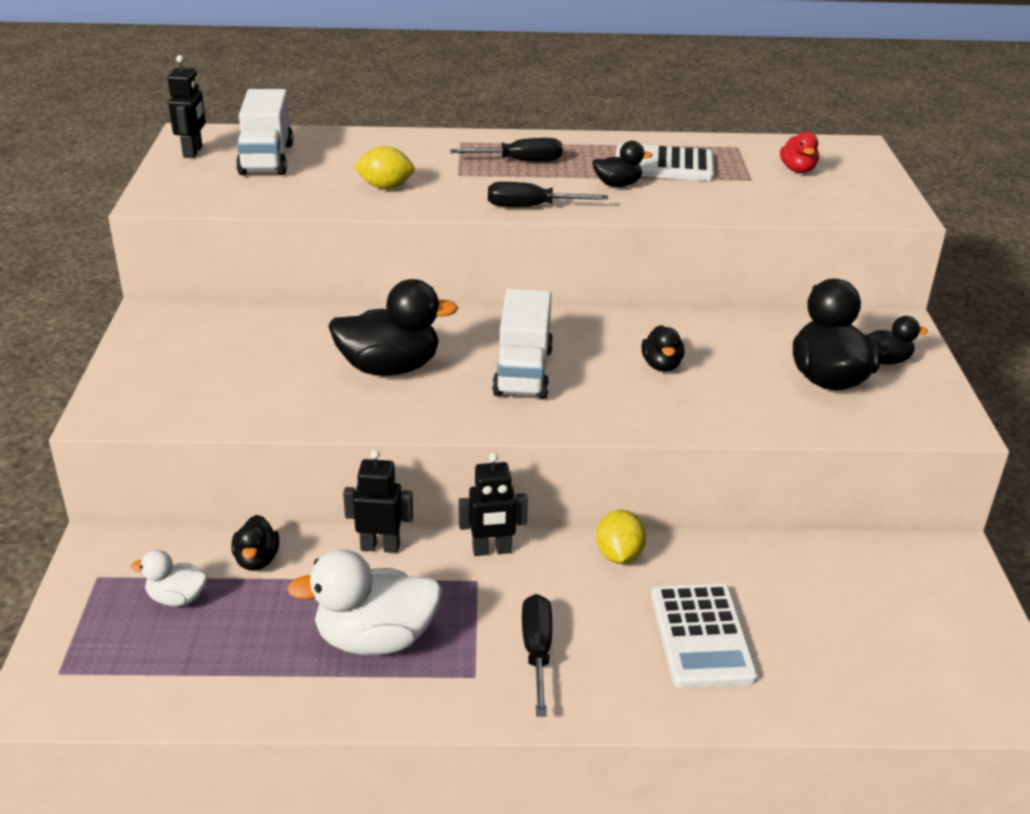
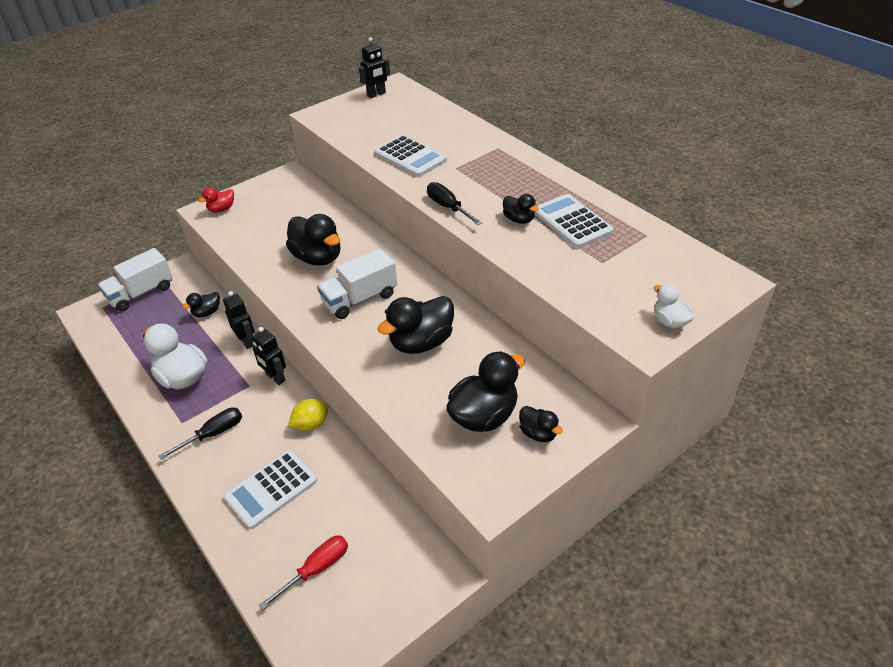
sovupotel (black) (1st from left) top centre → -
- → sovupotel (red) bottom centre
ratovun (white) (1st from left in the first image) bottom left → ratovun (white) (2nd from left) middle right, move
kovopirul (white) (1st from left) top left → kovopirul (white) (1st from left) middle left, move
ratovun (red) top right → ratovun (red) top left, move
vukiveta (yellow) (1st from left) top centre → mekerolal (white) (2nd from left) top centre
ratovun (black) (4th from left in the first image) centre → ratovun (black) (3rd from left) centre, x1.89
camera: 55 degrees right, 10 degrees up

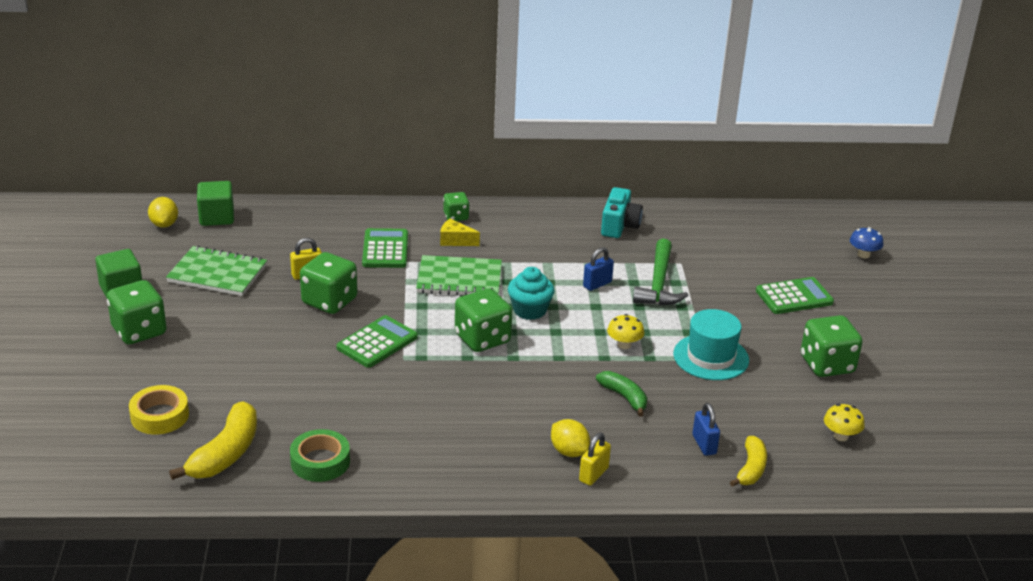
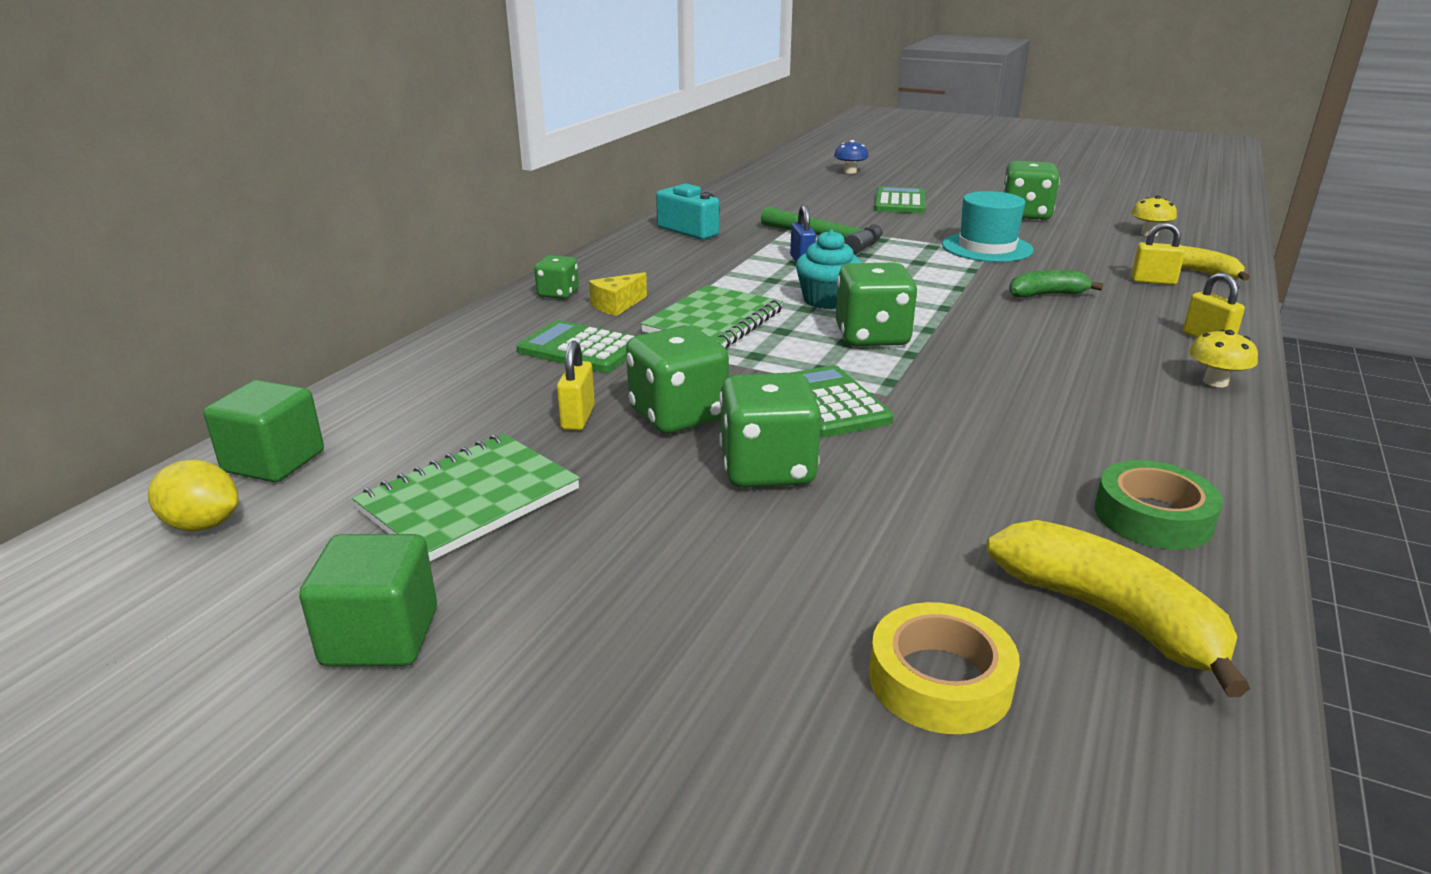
vukiveta (yellow) (2nd from left) bottom centre → -
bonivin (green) (1st from left in the first image) middle left → bonivin (green) (3rd from left) centre, move
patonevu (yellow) (1st from left in the first image) centre → patonevu (yellow) (2nd from left) middle right, move
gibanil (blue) (2nd from left) bottom right → gibanil (yellow) (2nd from left) top right
camera: 60 degrees left, 5 degrees down

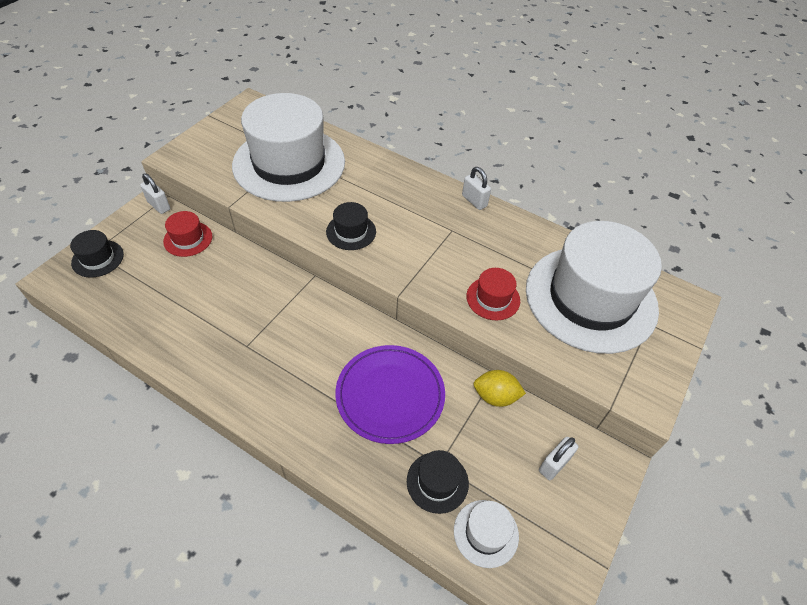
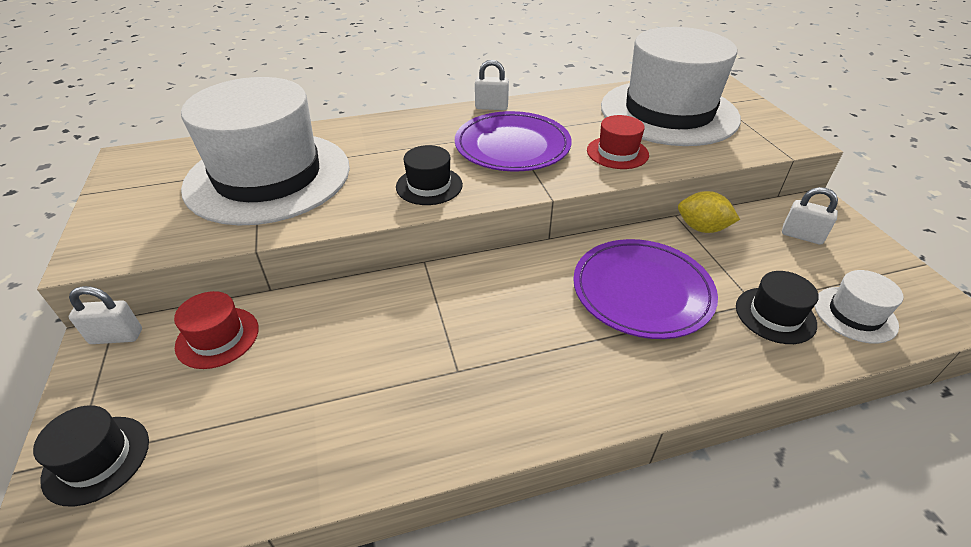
- → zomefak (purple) (1st from left) top centre
vukiveta (yellow) centre → vukiveta (yellow) middle right, 60 degrees clockwise
gibanil (white) (3rd from left) bottom right → gibanil (white) (3rd from left) middle right, 60 degrees counterclockwise
camera: 45 degrees left, 10 degrees down

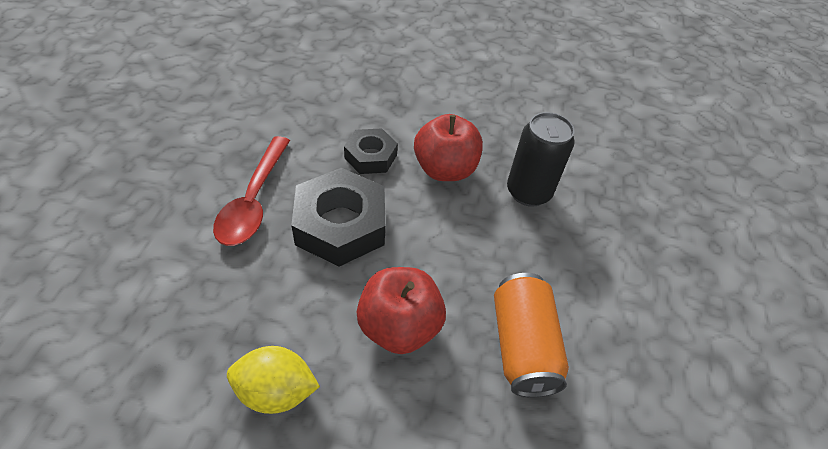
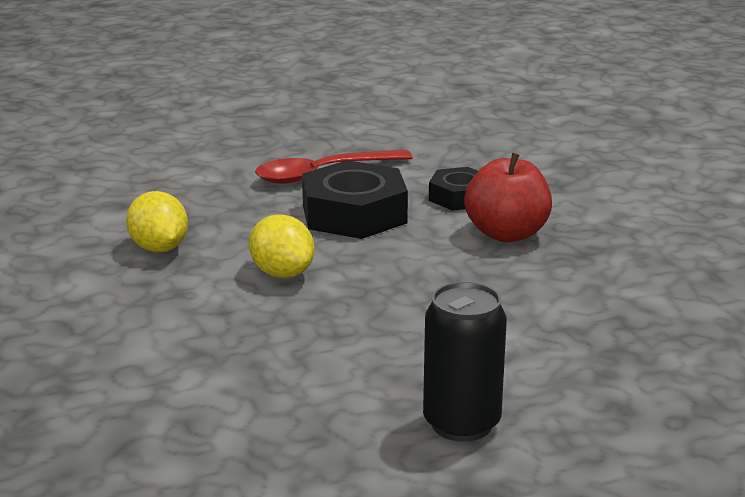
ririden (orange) bottom centre → -
ririden (black) centre → ririden (black) bottom centre, move
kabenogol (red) (1st from left) bottom centre → vukiveta (yellow) (2nd from left) centre
camera: 60 degrees right, 25 degrees down

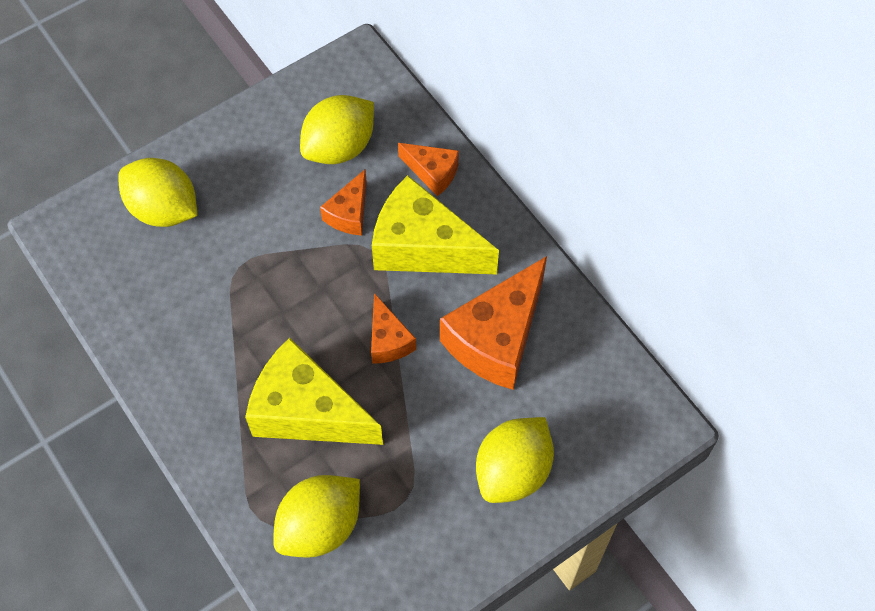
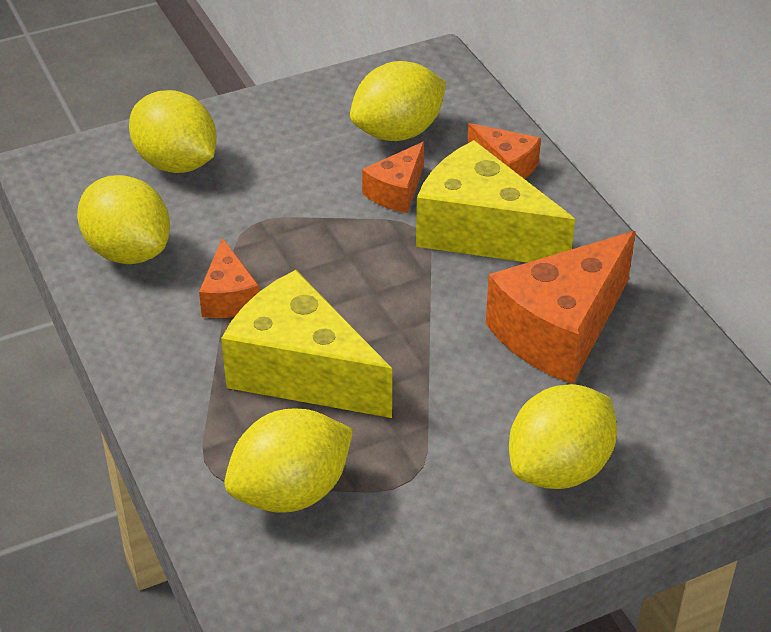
- → vukiveta (yellow) (1st from left) middle left
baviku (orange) (2nd from left in the first image) centre → baviku (orange) (1st from left) middle left, move
camera: 10 degrees right, 20 degrees down

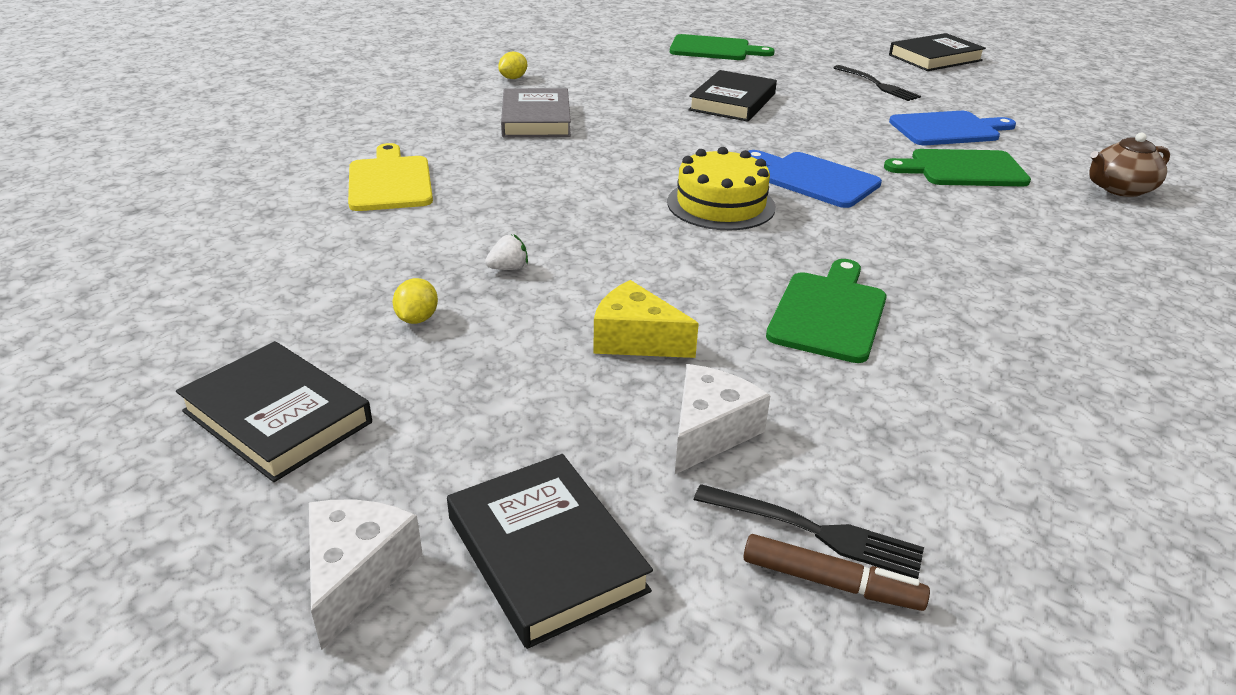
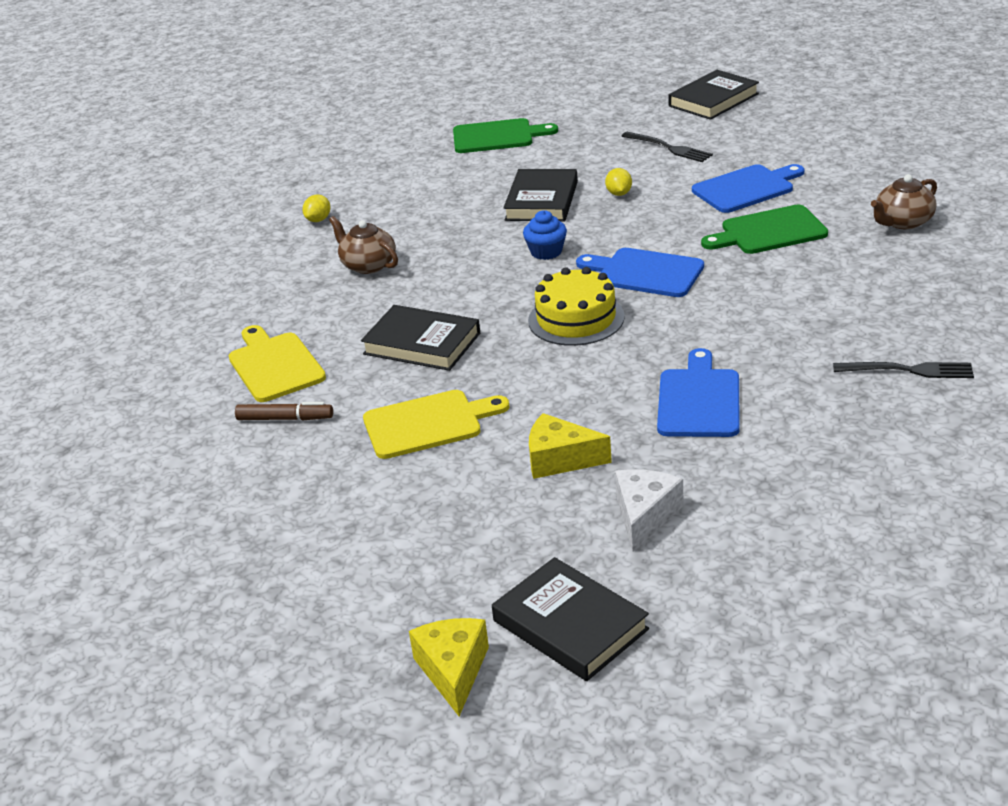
- → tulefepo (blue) top centre
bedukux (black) (1st from left) middle left → bedukux (black) (1st from left) centre, move
vukiveta (yellow) (1st from left in the first image) centre → vukiveta (yellow) (2nd from left) top centre, move
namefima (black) (1st from left in the first image) bottom centre → namefima (black) (2nd from left) middle right, move
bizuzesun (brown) bottom right → bizuzesun (brown) middle left, move
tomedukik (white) centre → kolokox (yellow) (2nd from left) centre
bedukux (grey) top centre → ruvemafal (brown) (1st from left) top centre
baviku (white) (1st from left) bottom left → baviku (yellow) (1st from left) bottom centre
kolokox (green) (2nd from left) middle right → kolokox (blue) (2nd from left) middle right
camera: 10 degrees left, 0 degrees up

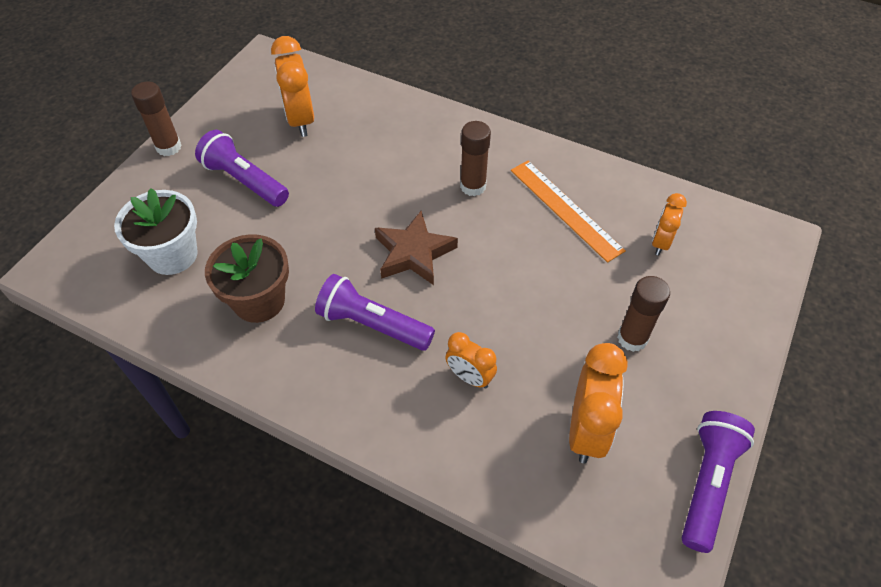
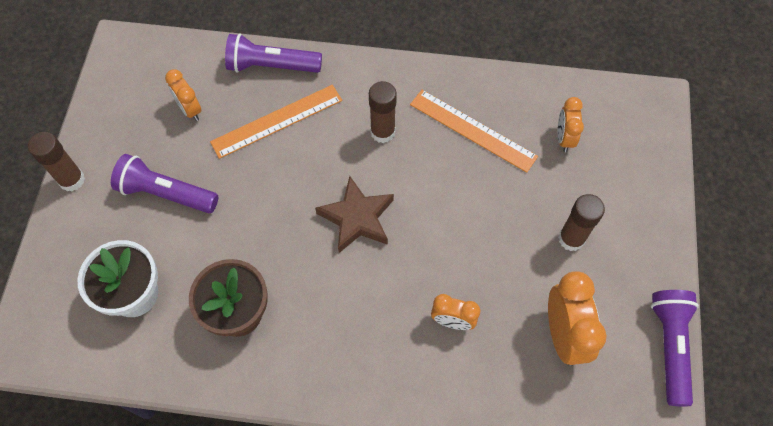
- → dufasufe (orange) (1st from left) top centre
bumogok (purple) (2nd from left) centre → bumogok (purple) (2nd from left) top centre, move
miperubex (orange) (1st from left) top left, x0.60
camera: 20 degrees left, 10 degrees up

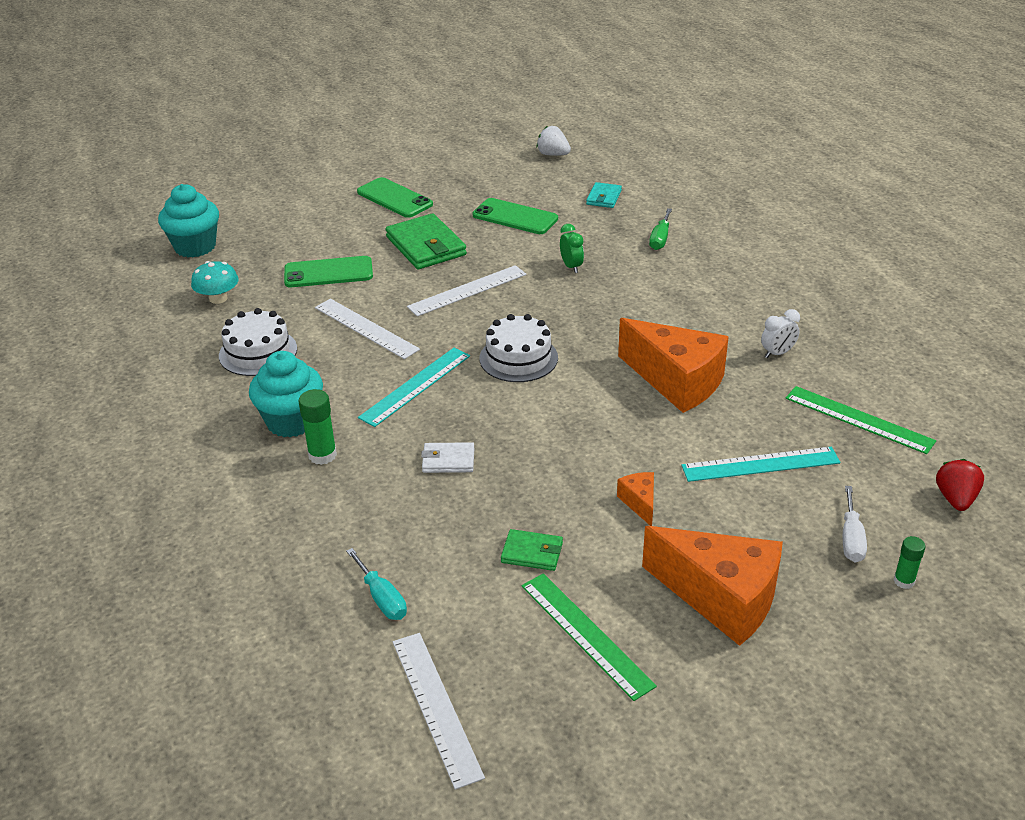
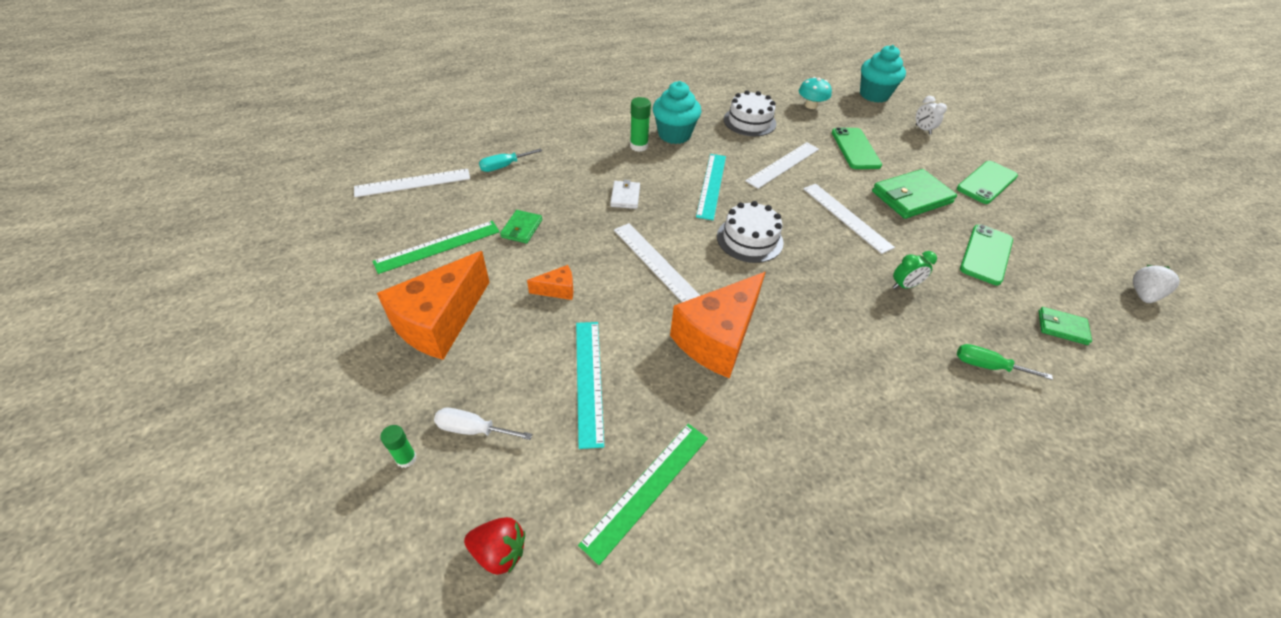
- → dufasufe (white) (2nd from left) centre
miperubex (white) middle right → miperubex (white) top right, move
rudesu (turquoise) top centre → rudesu (green) (3rd from left) middle right
dufasufe (turquoise) (1st from left in the first image) centre → dufasufe (turquoise) (2nd from left) top centre, 60 degrees clockwise
camera: 90 degrees right, 10 degrees up

